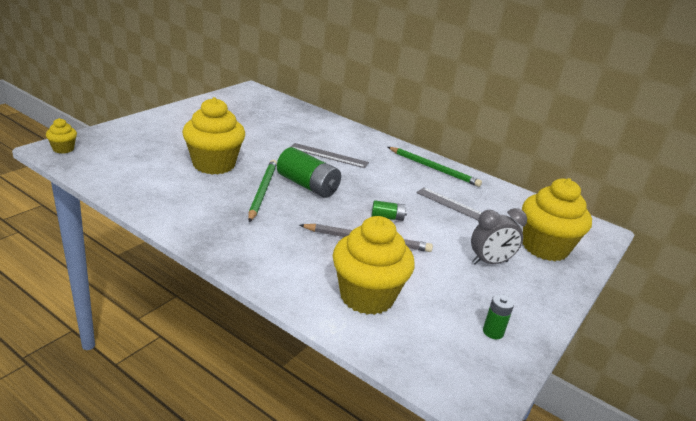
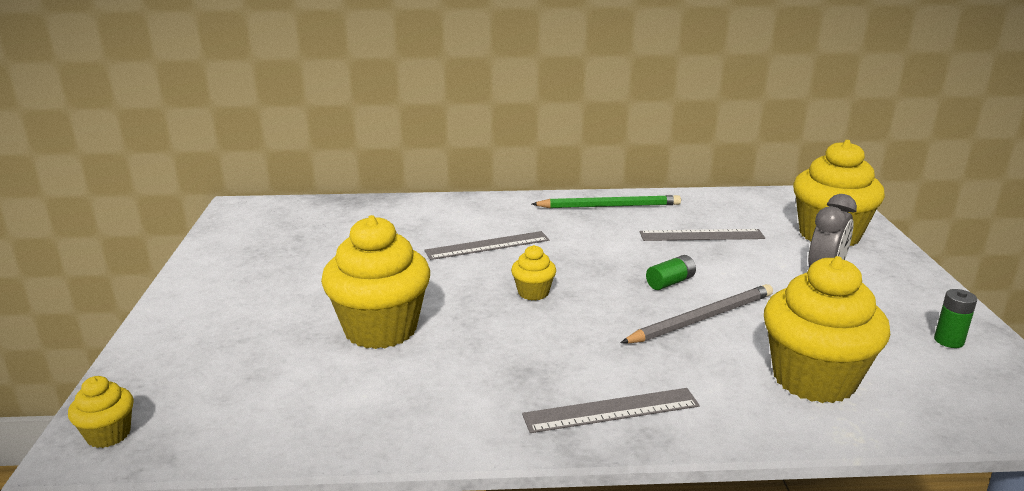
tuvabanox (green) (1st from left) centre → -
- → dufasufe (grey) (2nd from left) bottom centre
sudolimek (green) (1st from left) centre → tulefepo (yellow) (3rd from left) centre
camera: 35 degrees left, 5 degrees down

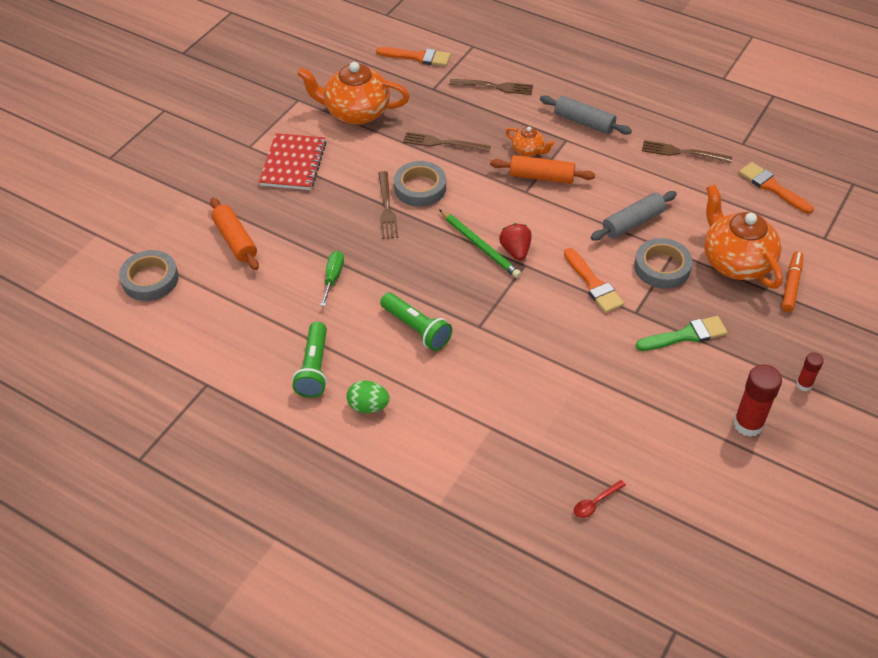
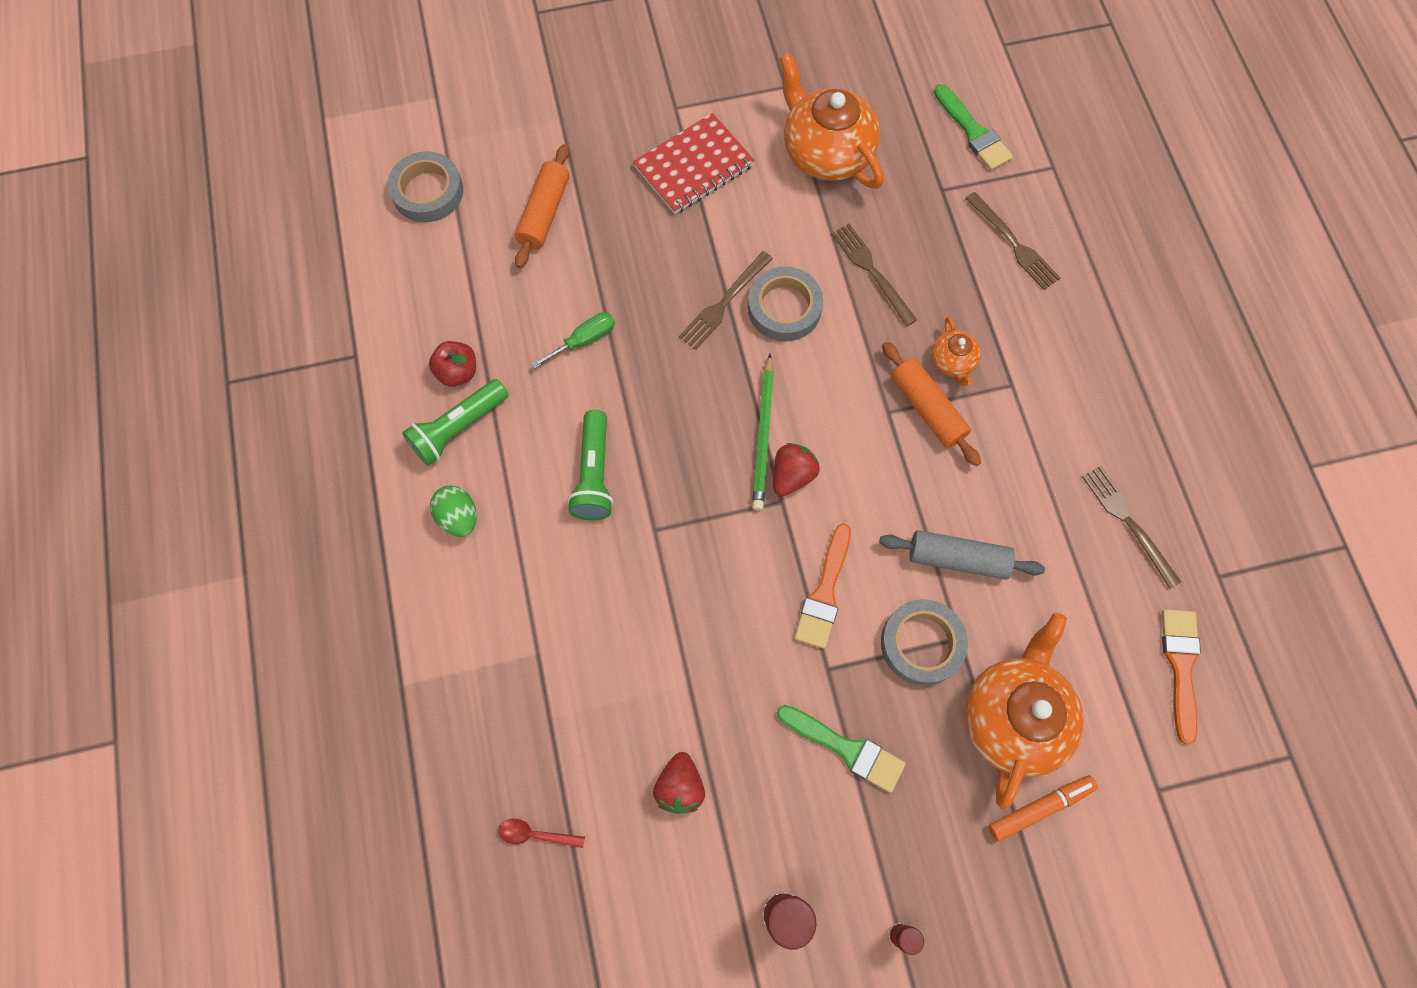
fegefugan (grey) (1st from left) top right → -
- → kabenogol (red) middle left
- → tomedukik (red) (1st from left) bottom centre
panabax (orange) (1st from left) top centre → panabax (green) (2nd from left) top right
camera: 45 degrees right, 20 degrees up

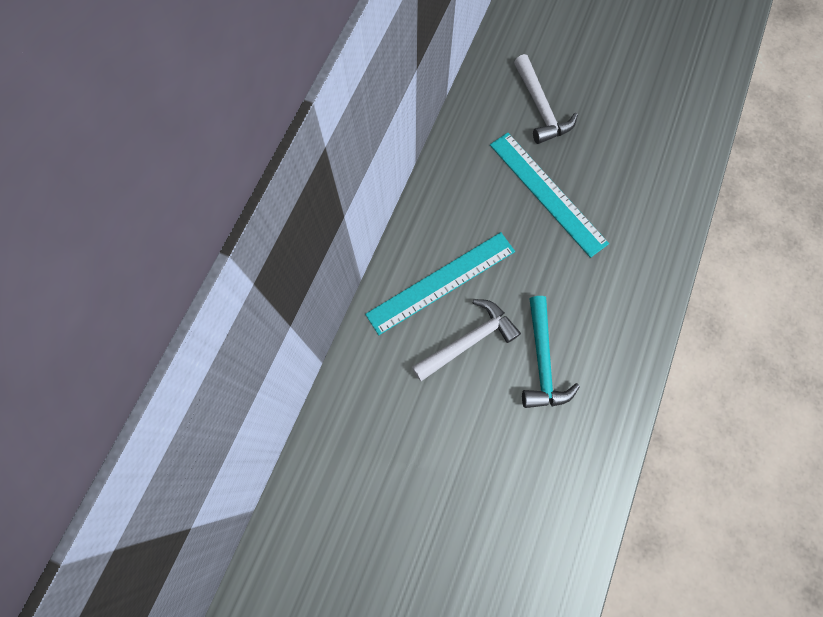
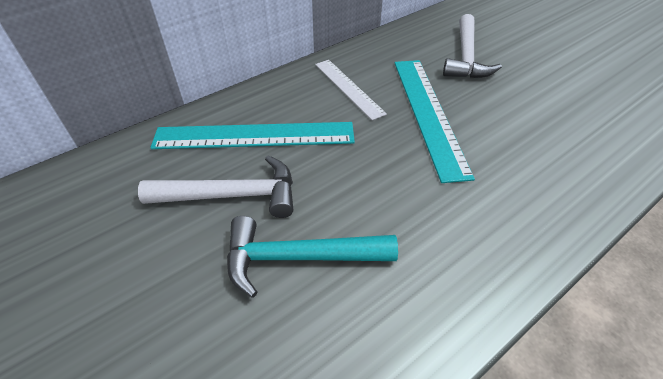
- → dufasufe (white) top centre
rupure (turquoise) middle right → rupure (turquoise) bottom centre, 60 degrees clockwise
camera: 30 degrees right, 25 degrees down

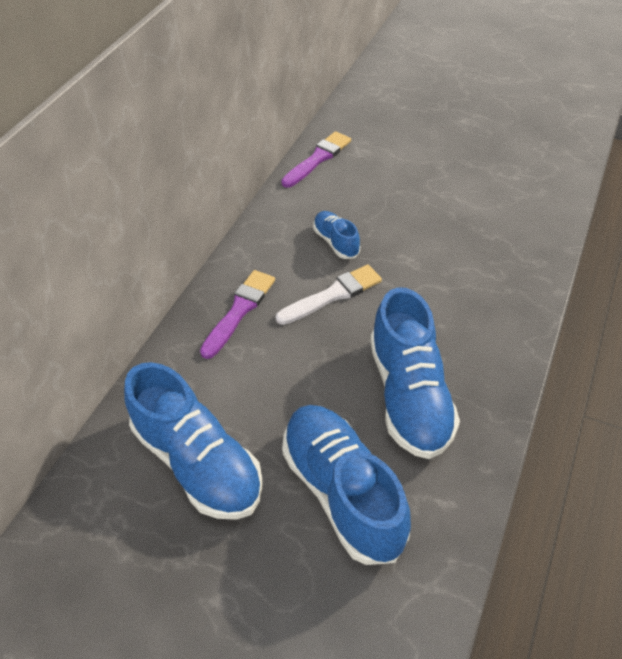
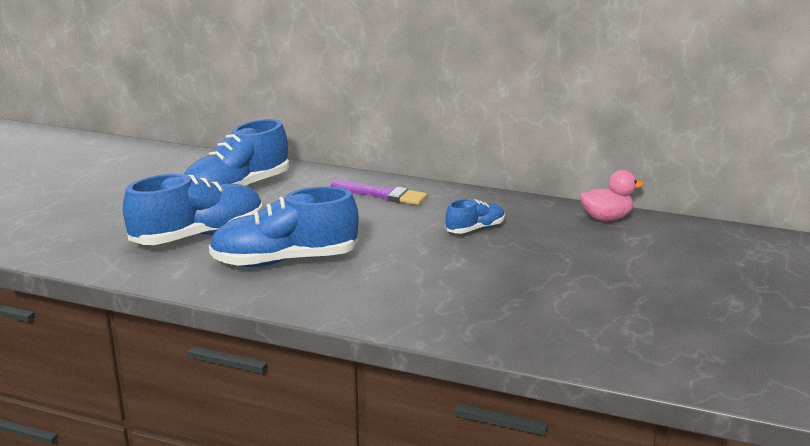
panabax (white) centre → -
panabax (purple) (2nd from left) top centre → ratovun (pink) middle right
camera: 85 degrees right, 25 degrees down

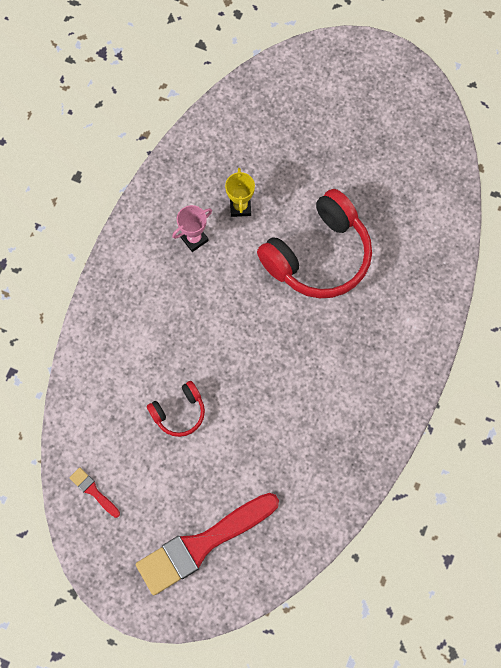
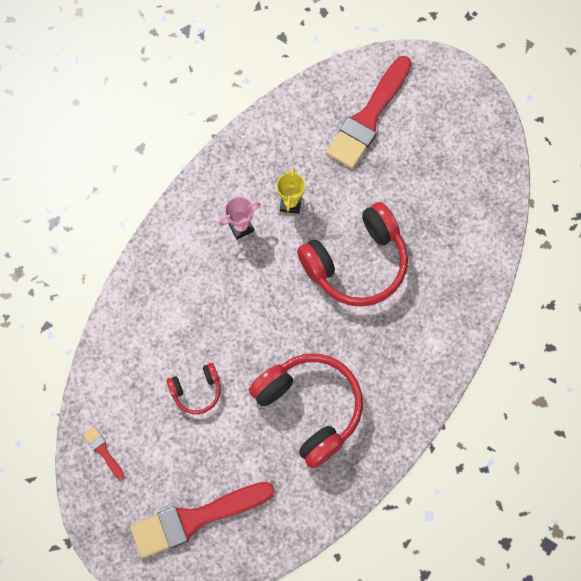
- → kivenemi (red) (2nd from left) bottom centre
- → panabax (red) (3rd from left) top centre
camera: 10 degrees right, 0 degrees up

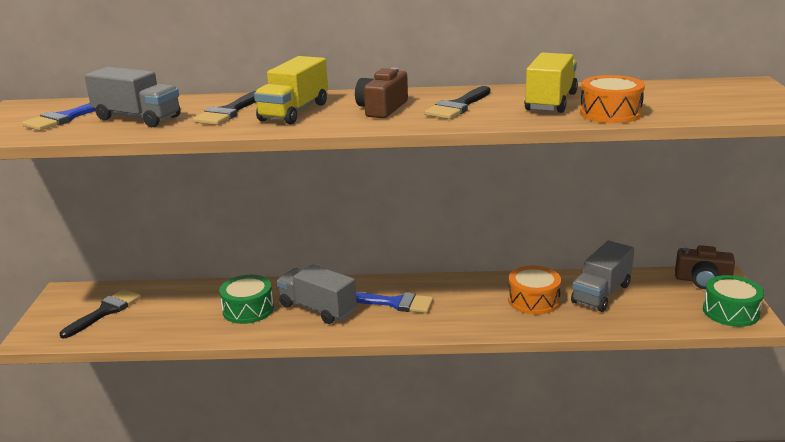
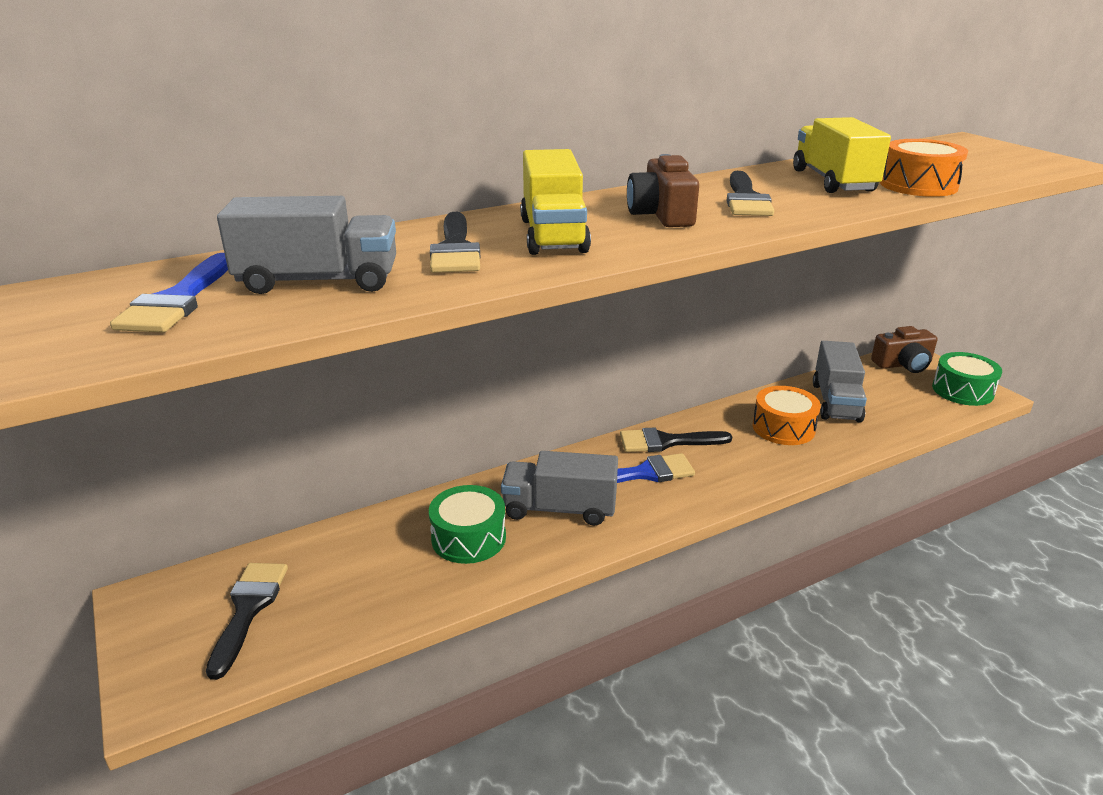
- → panabax (black) (3rd from left) centre
camera: 30 degrees left, 5 degrees up

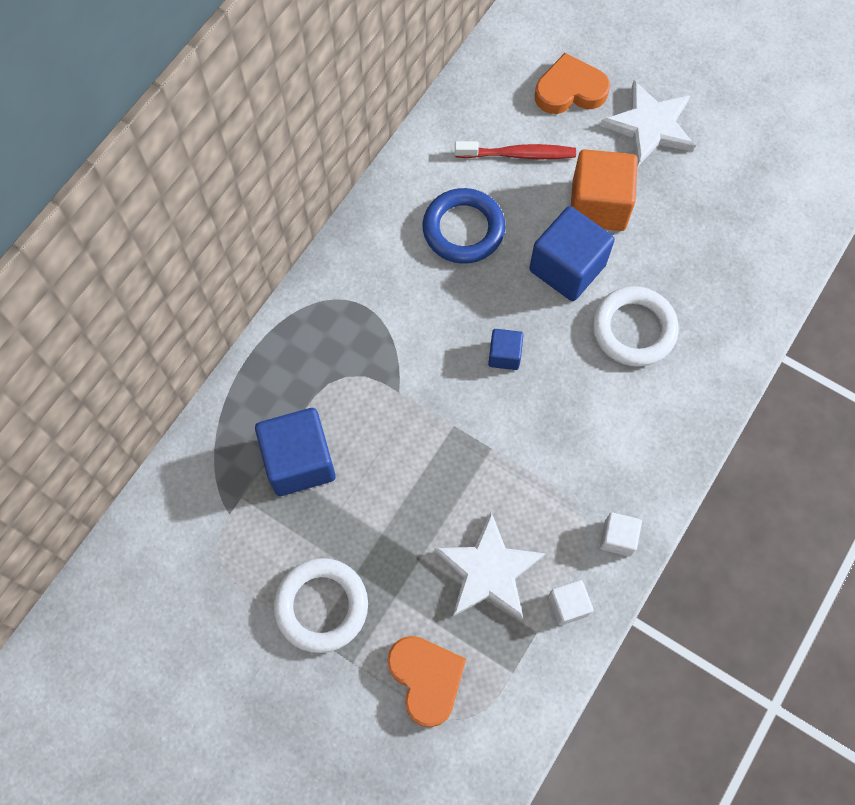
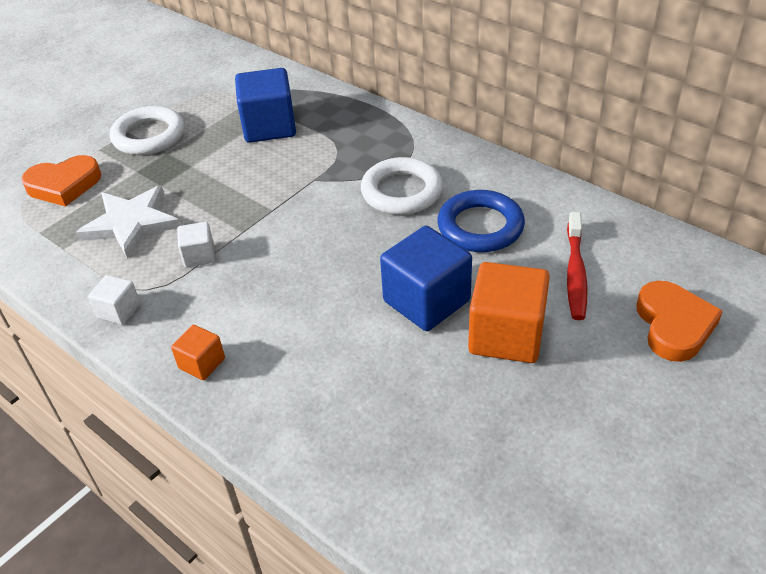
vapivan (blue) (2nd from left) centre → -
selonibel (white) (2nd from left) top right → -
- → vapivan (orange) (1st from left) middle left
vapivan (white) (1st from left in the first image) bottom right → vapivan (white) (2nd from left) middle left, move
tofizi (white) (2nd from left) middle right → tofizi (white) (2nd from left) top centre, move
camera: 100 degrees right, 25 degrees down

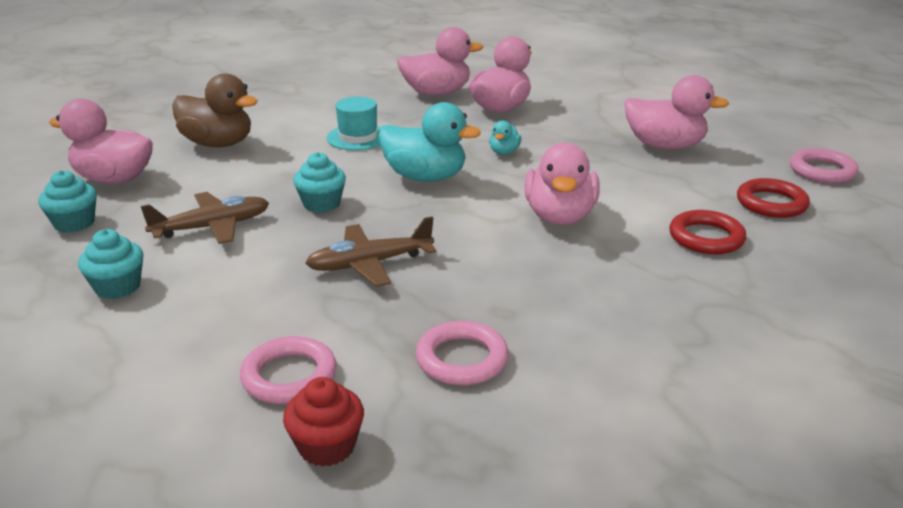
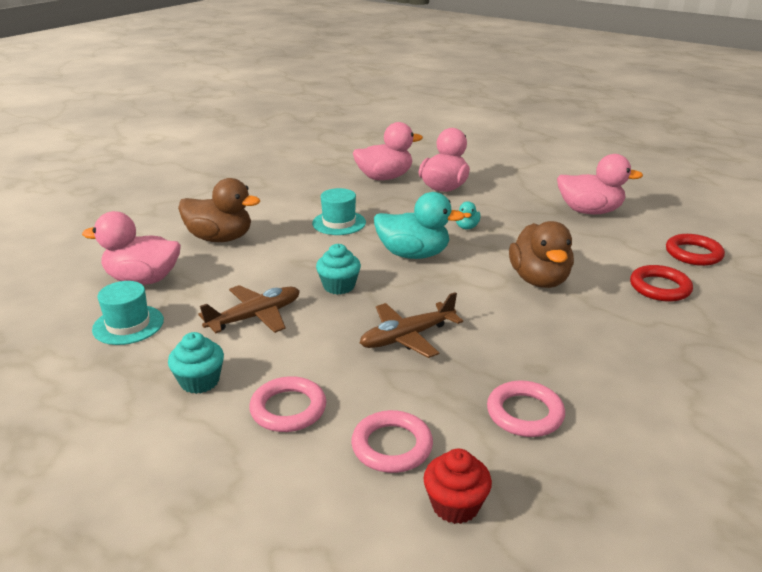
tofizi (pink) (3rd from left in the first image) top right → tofizi (pink) (1st from left) bottom centre, move
tulefepo (turquoise) (1st from left) middle left → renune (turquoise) (1st from left) middle left
ratovun (pink) (4th from left) centre → ratovun (brown) (2nd from left) middle right
camera: 10 degrees left, 0 degrees up

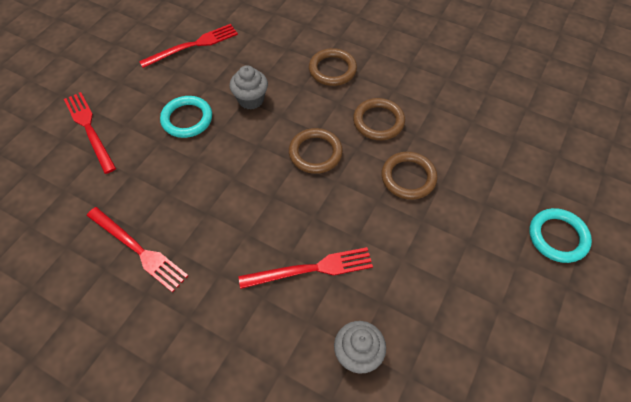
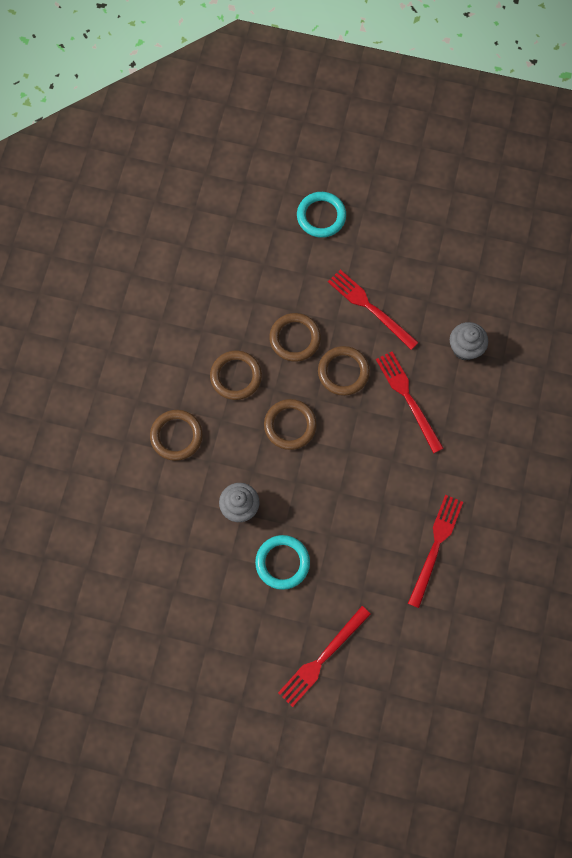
- → tofizi (brown) (5th from left) centre
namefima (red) (3rd from left in the first image) top left → namefima (red) (2nd from left) centre, move
camera: 105 degrees left, 15 degrees up

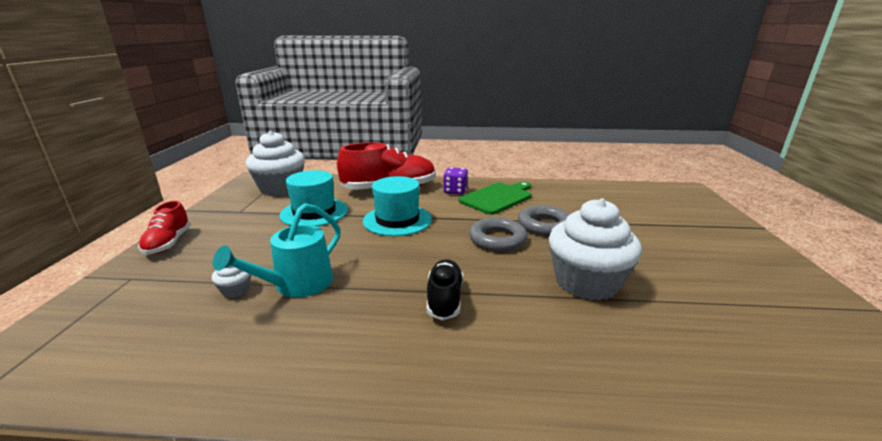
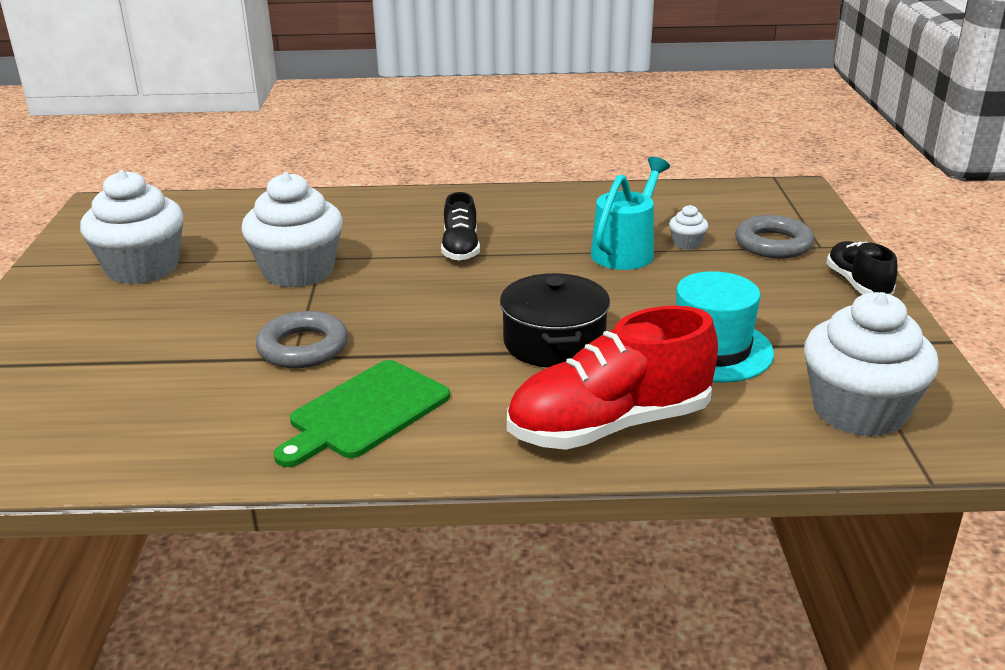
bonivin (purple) centre → -
- → tulefepo (white) (1st from left) middle left
tofizi (grey) (1st from left in the first image) centre → tofizi (grey) (2nd from left) middle right, move
renune (turquoise) (2nd from left) centre → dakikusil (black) centre
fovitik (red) (1st from left) middle left → fovitik (black) (2nd from left) middle right
camera: 175 degrees right, 5 degrees up

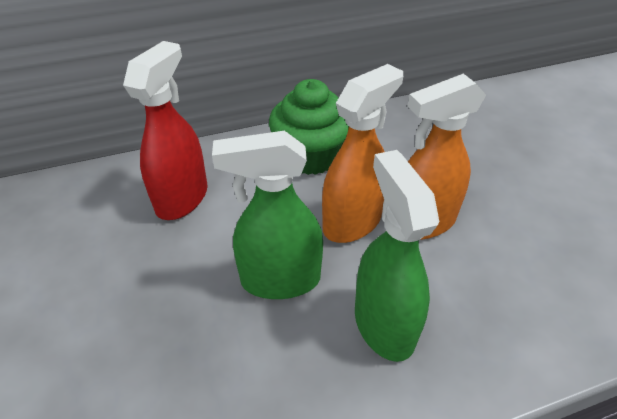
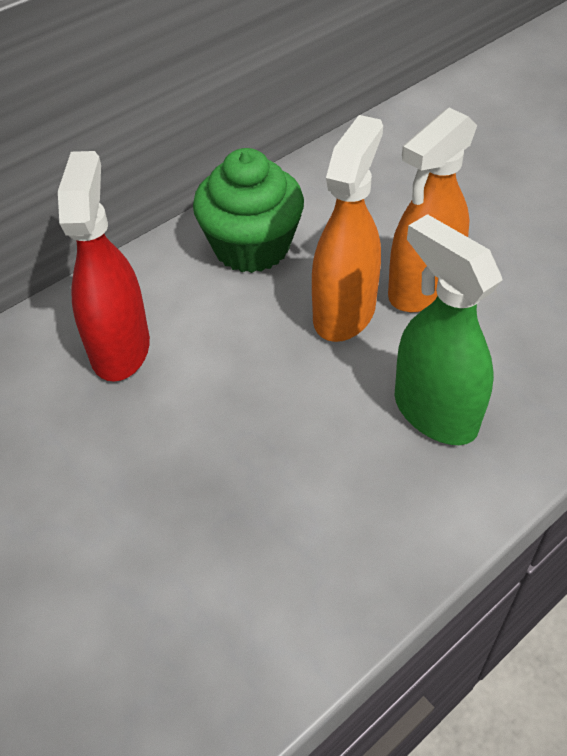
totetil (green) (1st from left) centre → -
camera: 20 degrees left, 5 degrees up

